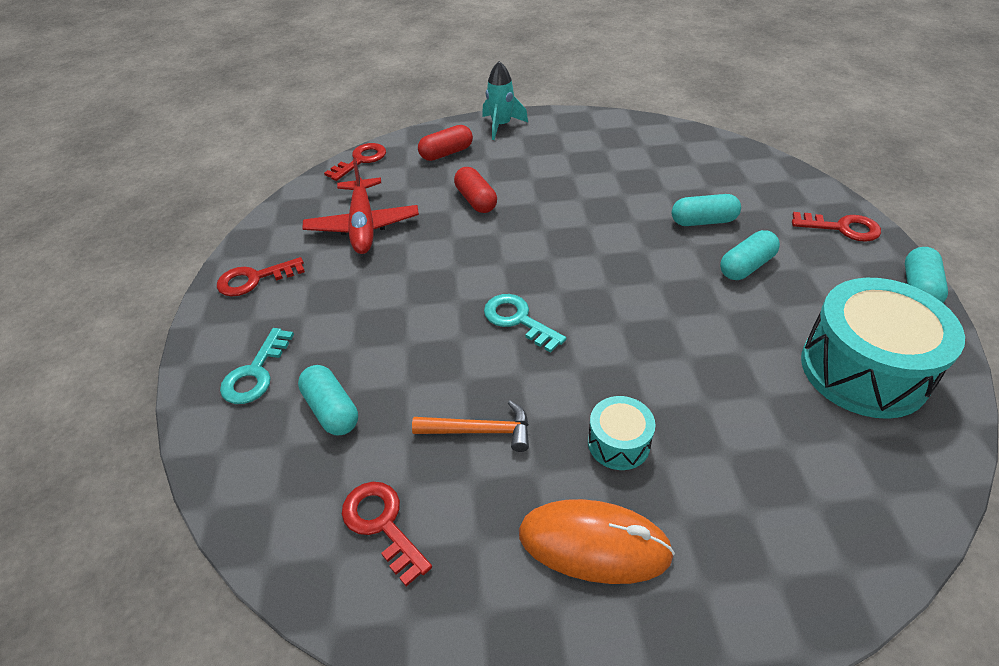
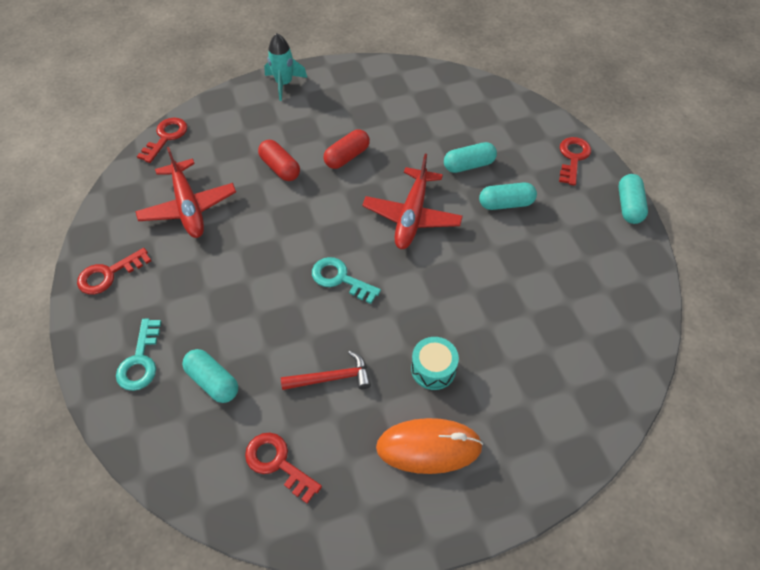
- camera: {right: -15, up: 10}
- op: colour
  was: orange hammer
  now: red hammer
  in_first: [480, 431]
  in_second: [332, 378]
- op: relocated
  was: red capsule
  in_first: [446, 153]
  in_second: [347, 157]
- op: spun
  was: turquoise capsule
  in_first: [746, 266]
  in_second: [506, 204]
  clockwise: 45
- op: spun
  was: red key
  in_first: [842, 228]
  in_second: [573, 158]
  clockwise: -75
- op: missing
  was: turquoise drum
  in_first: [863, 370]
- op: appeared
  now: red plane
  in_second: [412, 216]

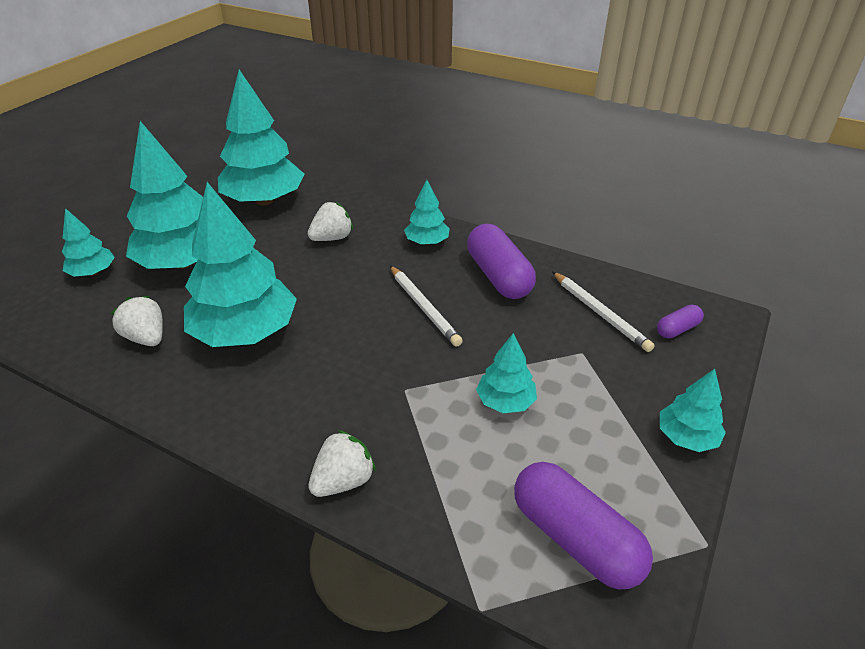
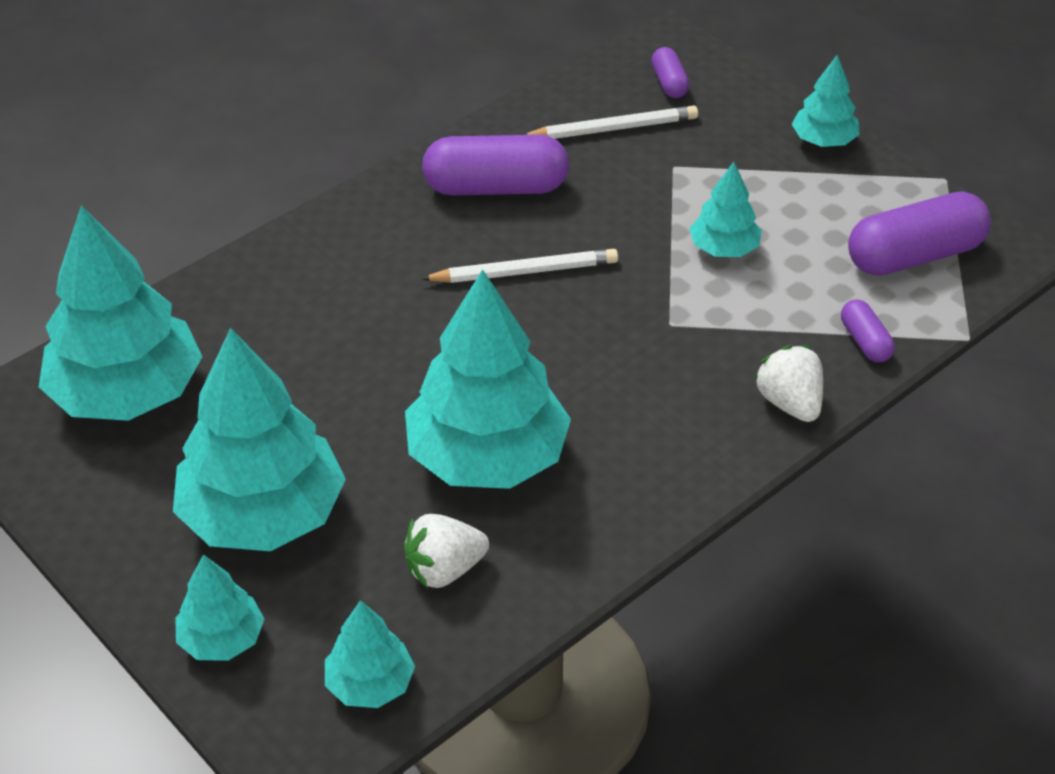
- camera: {right: -70, up: 5}
- op: missing
  was: white strawberry
  in_first: [332, 238]
- op: relocated
  was: turquoise tree
  in_first: [427, 242]
  in_second: [370, 684]
- op: appeared
  now: purple capsule
  in_second: [865, 341]

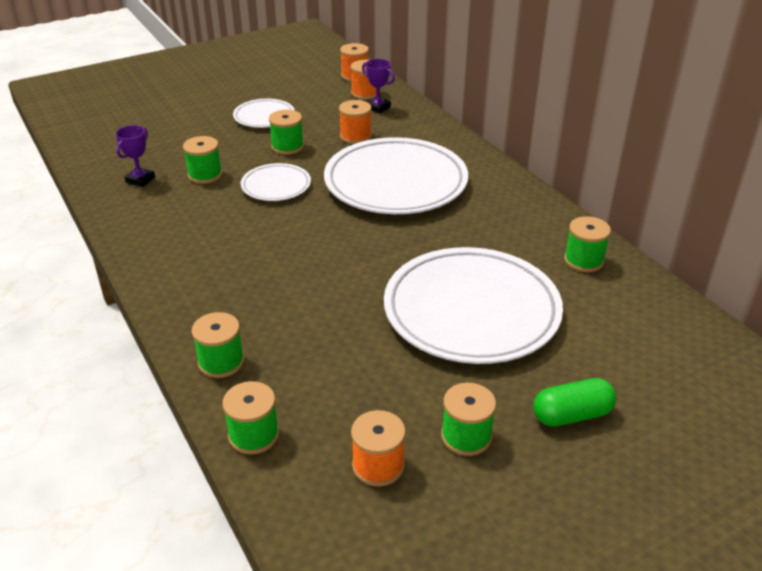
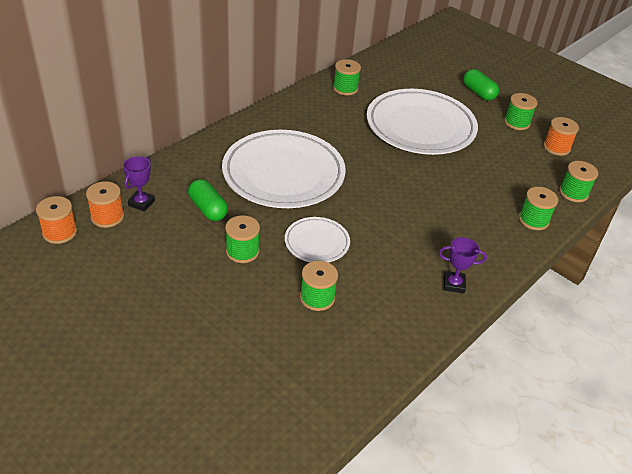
- camera: {right: -110, up: 5}
- op: relocated
  was: purple trophy
  in_first: [140, 179]
  in_second: [453, 284]
- op: missing
  was: white plate
  in_first: [264, 117]
- op: exchanged
  was: orange spool
  now: green capsule
  in_first: [355, 136]
  in_second: [208, 209]

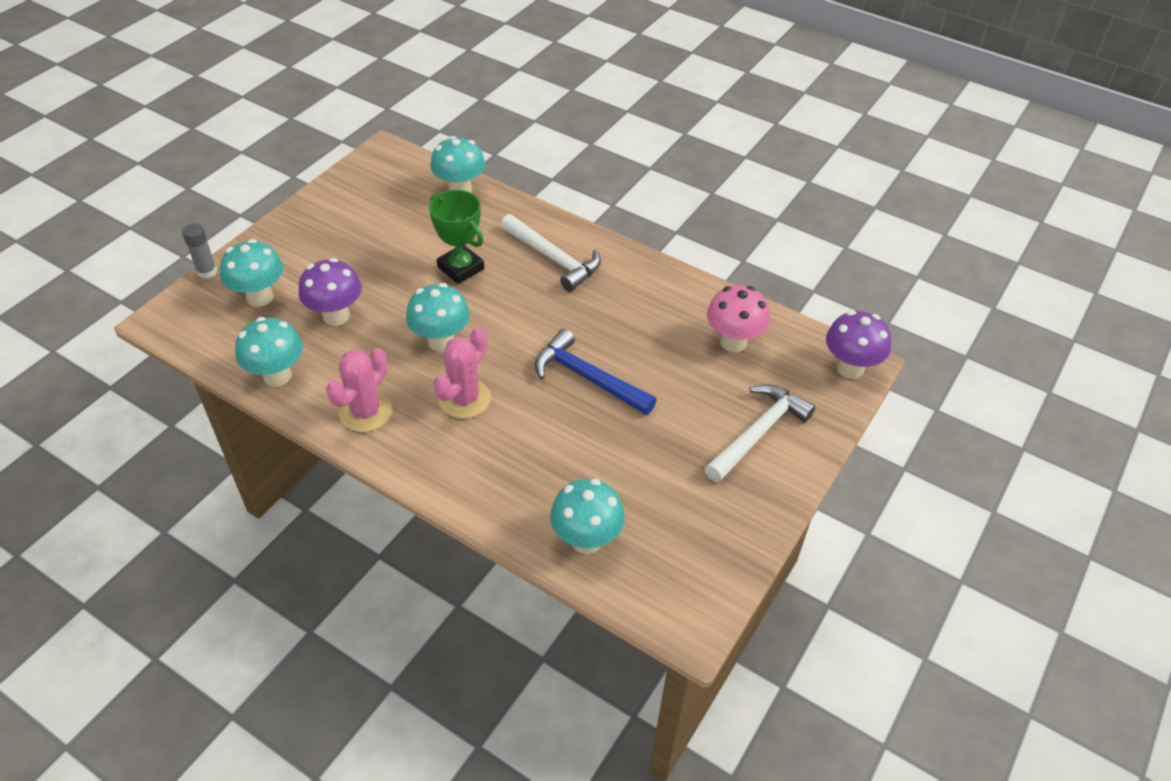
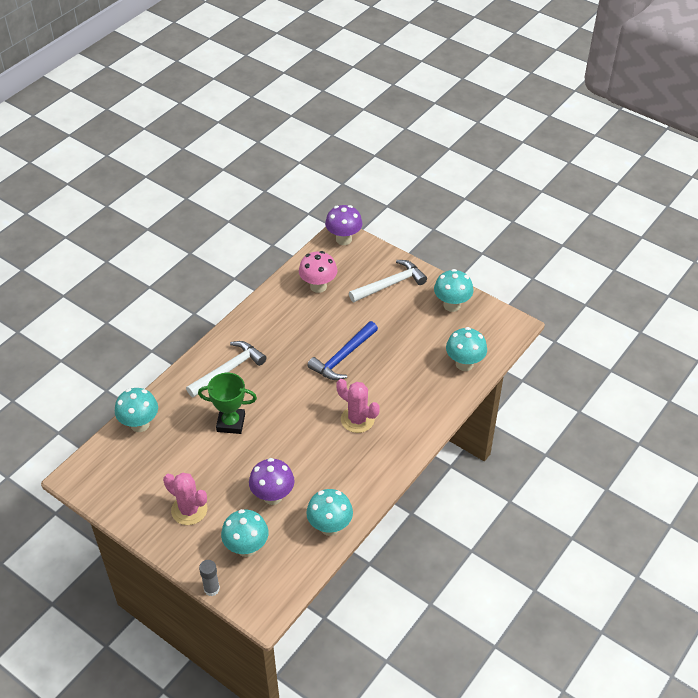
- camera: {right: -85, up: 0}
- op: relocated
  was: pink cactus
  in_first: [366, 412]
  in_second: [189, 510]
- op: relocated
  was: turquoise mushroom
  in_first: [441, 341]
  in_second: [452, 305]
- op: spun
  was: green trophy
  in_first: [461, 268]
  in_second: [231, 423]
  clockwise: 45
- op: spun
  was: white hammer
  in_first: [758, 432]
  in_second: [390, 284]
  clockwise: 105

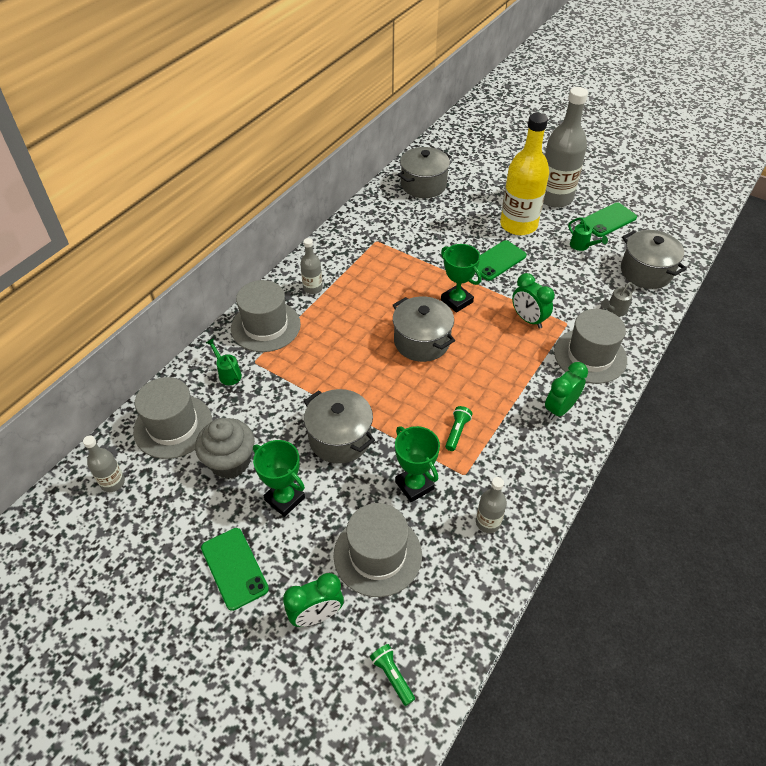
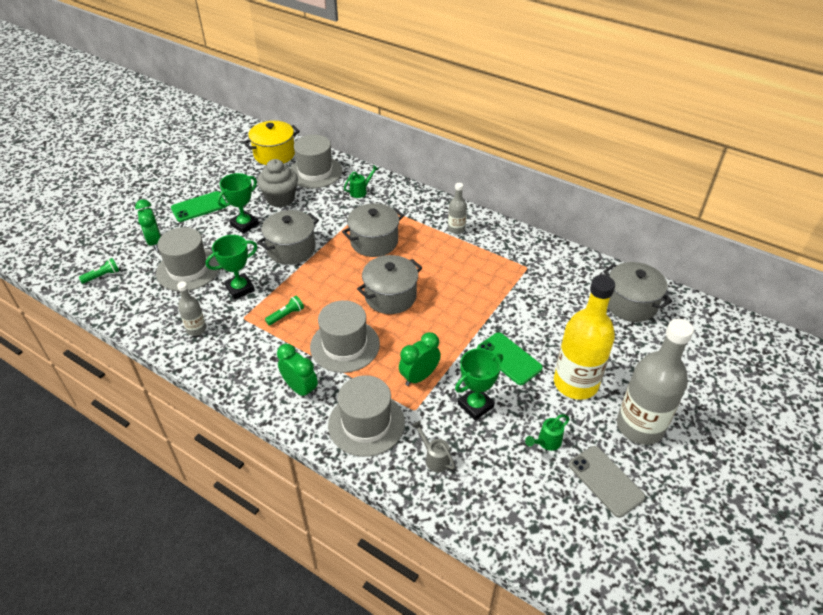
- camera: {right: 90, up: -5}
- op: exchanged
  was: grey bottle
  now: yellow pot
  in_first: [113, 482]
  in_second: [274, 154]
- op: relocated
  was: grey hat
  in_first: [265, 326]
  in_second: [345, 345]
- op: relocated
  was: green trophy
  in_first: [456, 301]
  in_second: [475, 405]
- op: spun
  was: green flashlight
  in_first: [457, 432]
  in_second: [286, 315]
  clockwise: -60
- op: colour
  was: green phone
  now: grey phone
  in_first: [608, 220]
  in_second: [606, 481]
- op: relocated
  was: grey pot
  in_first: [646, 272]
  in_second: [374, 242]

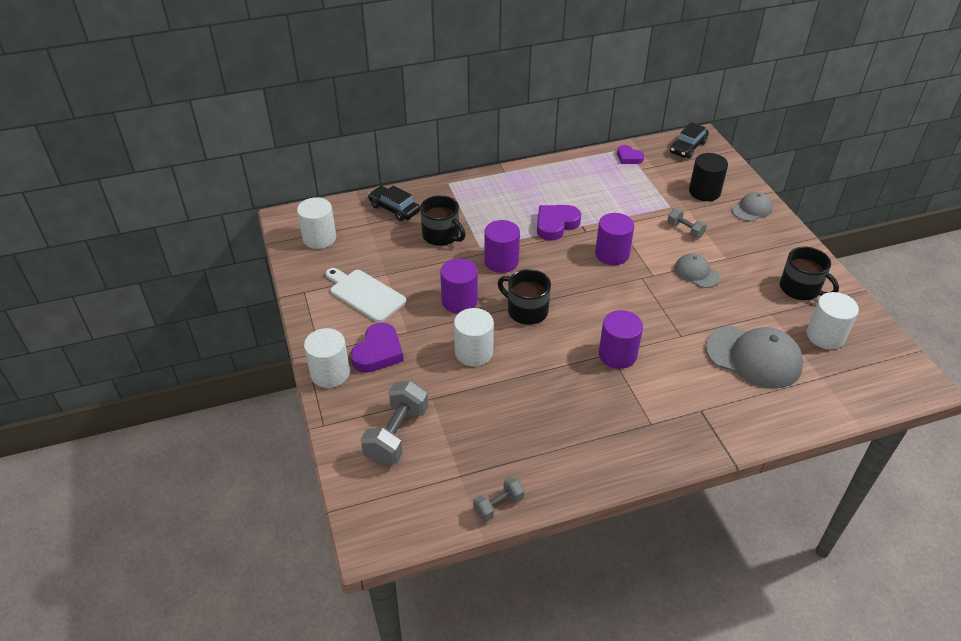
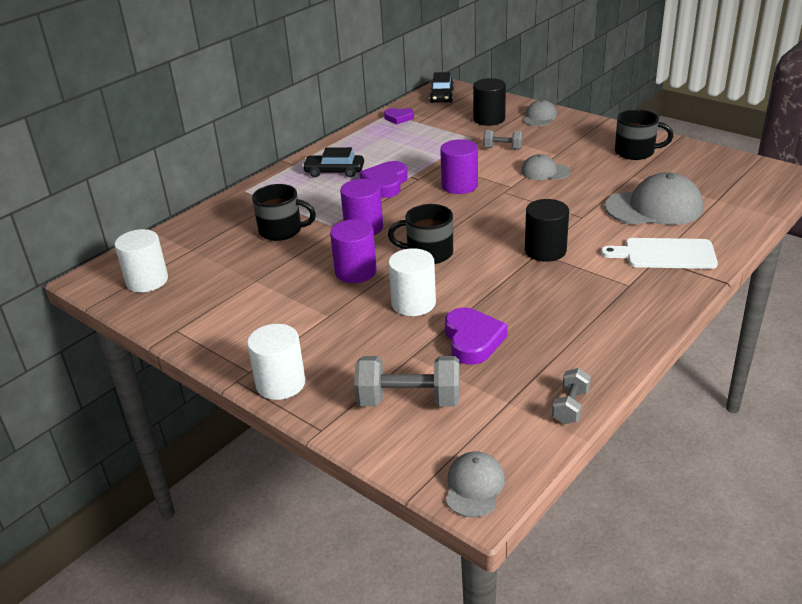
- camera: {right: -30, up: -10}
- op: relocated
  was: white cutting board
  in_first: [365, 294]
  in_second: [665, 254]
- op: relocated
  was: purple heart
  in_first: [378, 352]
  in_second: [472, 340]
- op: spun
  was: grey dumbbell
  in_first: [396, 435]
  in_second: [409, 400]
  clockwise: -75
- op: relocated
  was: black car
  in_first: [394, 209]
  in_second: [334, 171]
- op: colour
  was: purple cylinder
  now: black cylinder
  in_first: [617, 354]
  in_second: [545, 250]
- op: missing
  was: white cylinder
  in_first: [825, 336]
- op: appeared
  now: grey cap
  in_second: [474, 486]

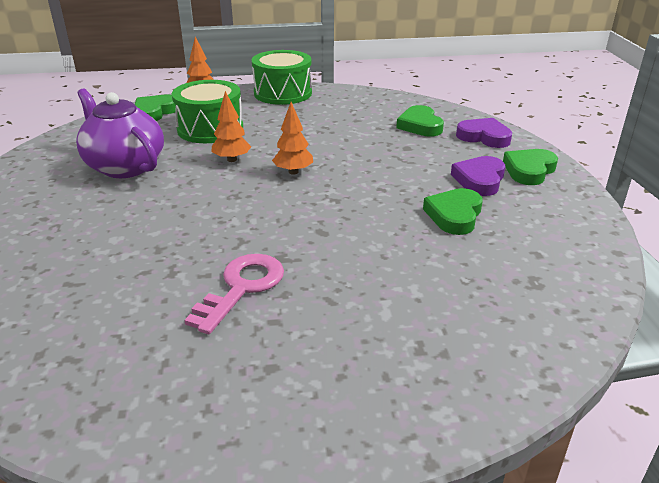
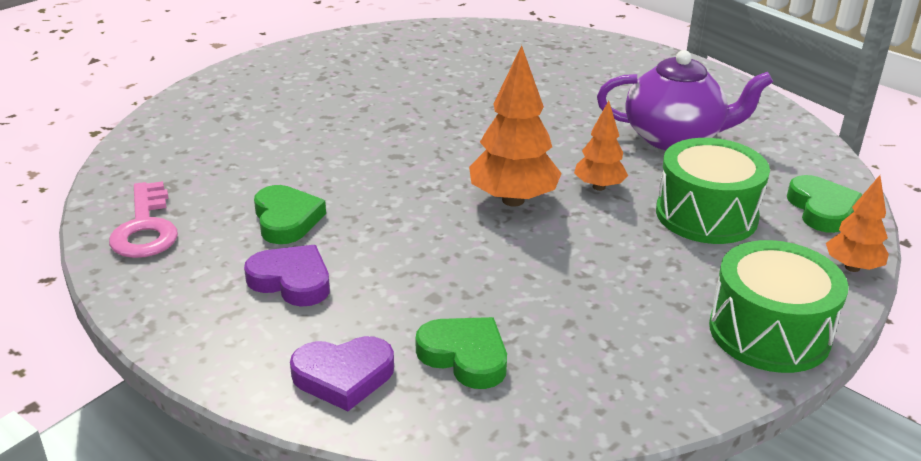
- camera: {right: 140, up: 0}
- op: relocated
  was: pink key
  in_first: [242, 287]
  in_second: [145, 228]
- op: size
  was: orange tree
  in_first: [293, 172]
  in_second: [513, 200]
  ratio: 1.68
- op: spun
  was: purple heart
  in_first: [479, 180]
  in_second: [291, 281]
  clockwise: -45
- op: missing
  was: green heart
  in_first: [529, 170]

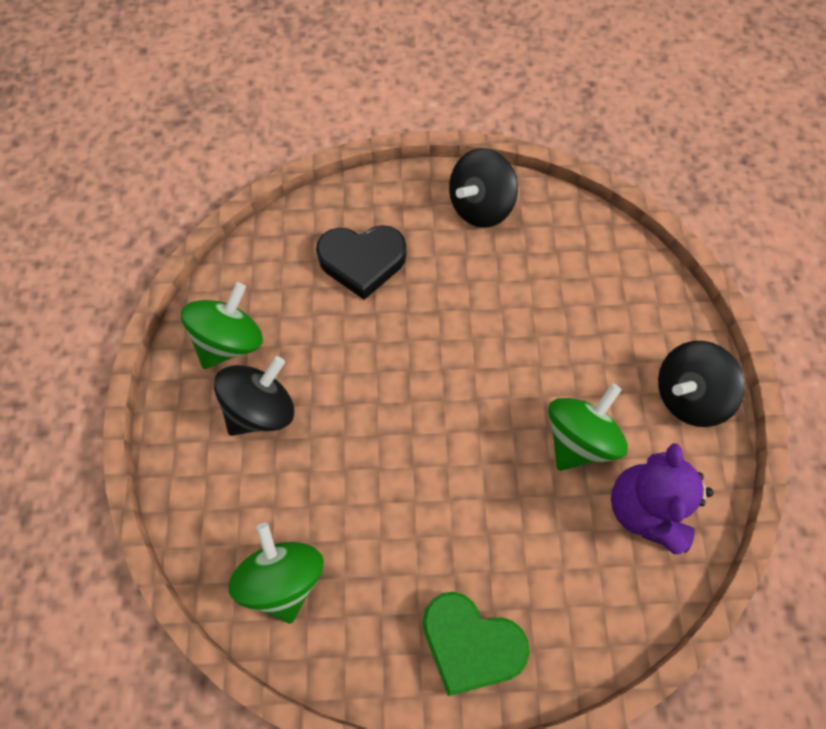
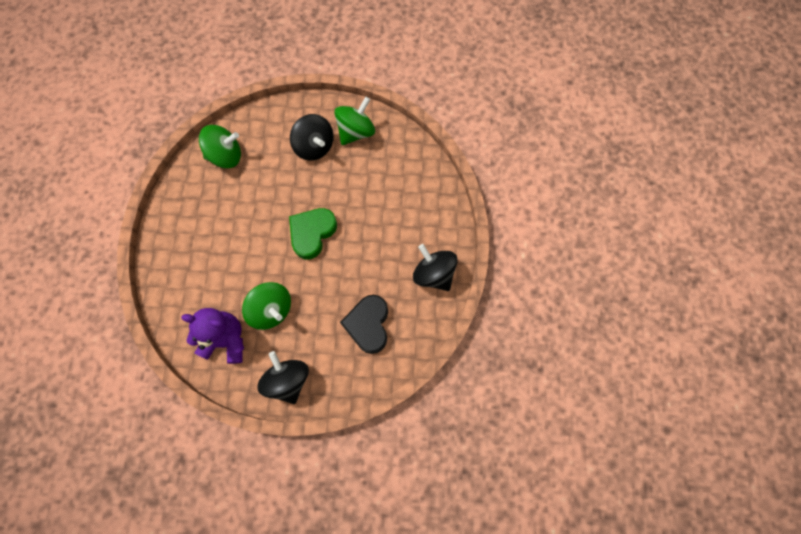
- camera: {right: 95, up: 5}
- op: spun
  was: green spinning top
  in_first: [230, 341]
  in_second: [356, 132]
  clockwise: -90
- op: relocated
  was: black heart
  in_first: [362, 262]
  in_second: [368, 325]
- op: relocated
  was: green heart
  in_first: [470, 643]
  in_second: [312, 233]

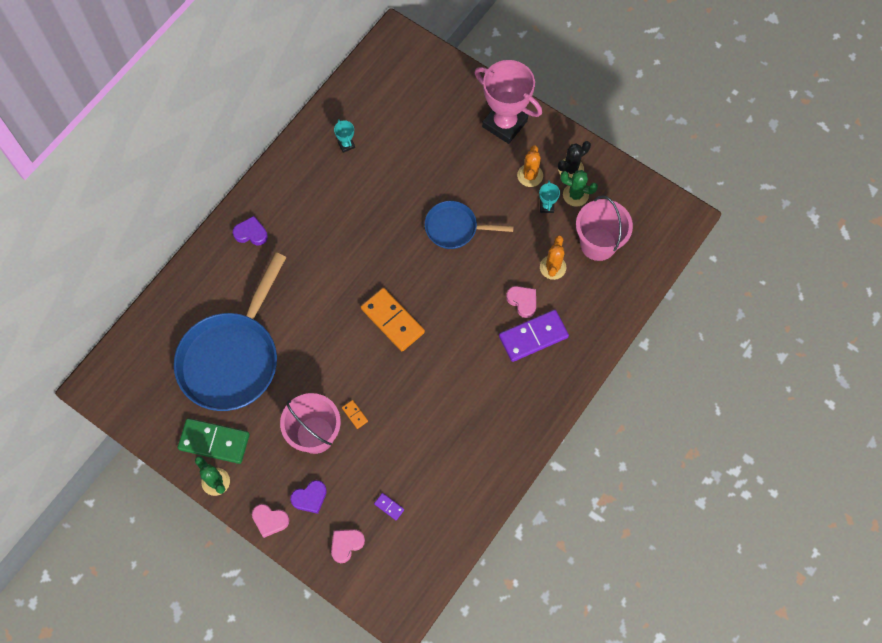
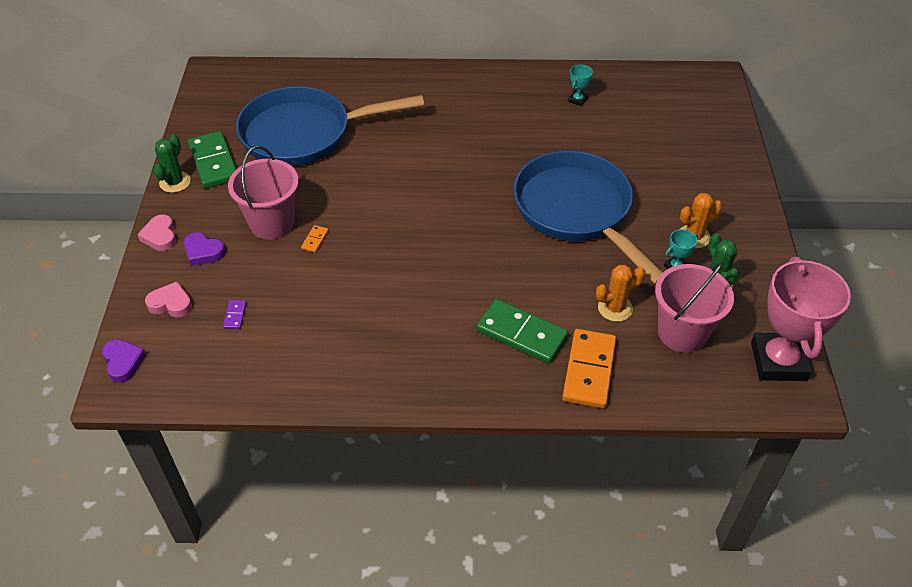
- camera: {right: 55, up: -20}
- op: relocated
  was: purple heart
  in_first: [251, 233]
  in_second: [123, 362]
- op: relocated
  was: orange domino
  in_first: [392, 320]
  in_second: [589, 370]
- op: size
  was: blue pan
  in_first: [455, 228]
  in_second: [576, 211]
  ratio: 1.88
- op: relocated
  was: pink trophy
  in_first: [504, 124]
  in_second: [778, 361]
- op: colour
  was: purple domino
  now: green domino
  in_first: [533, 337]
  in_second: [521, 334]
- op: missing
  was: pink heart
  in_first: [522, 301]
- op: missing
  was: black cactus
  in_first: [571, 169]

